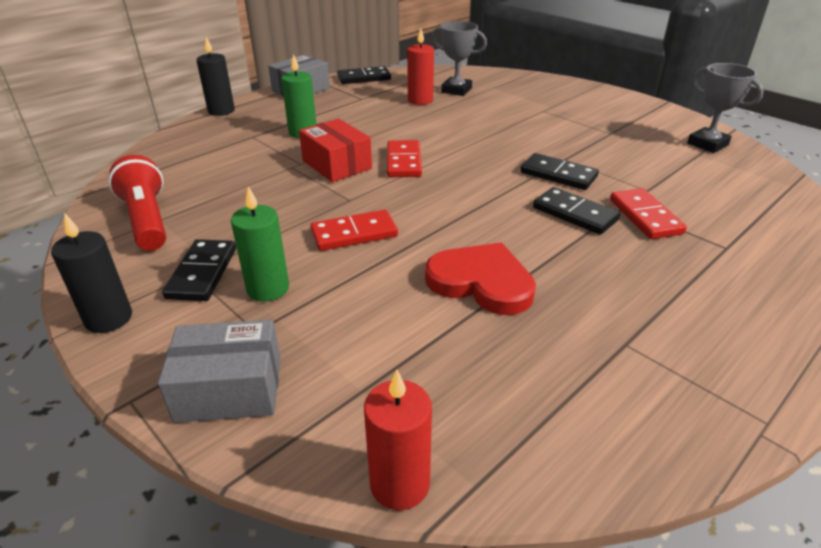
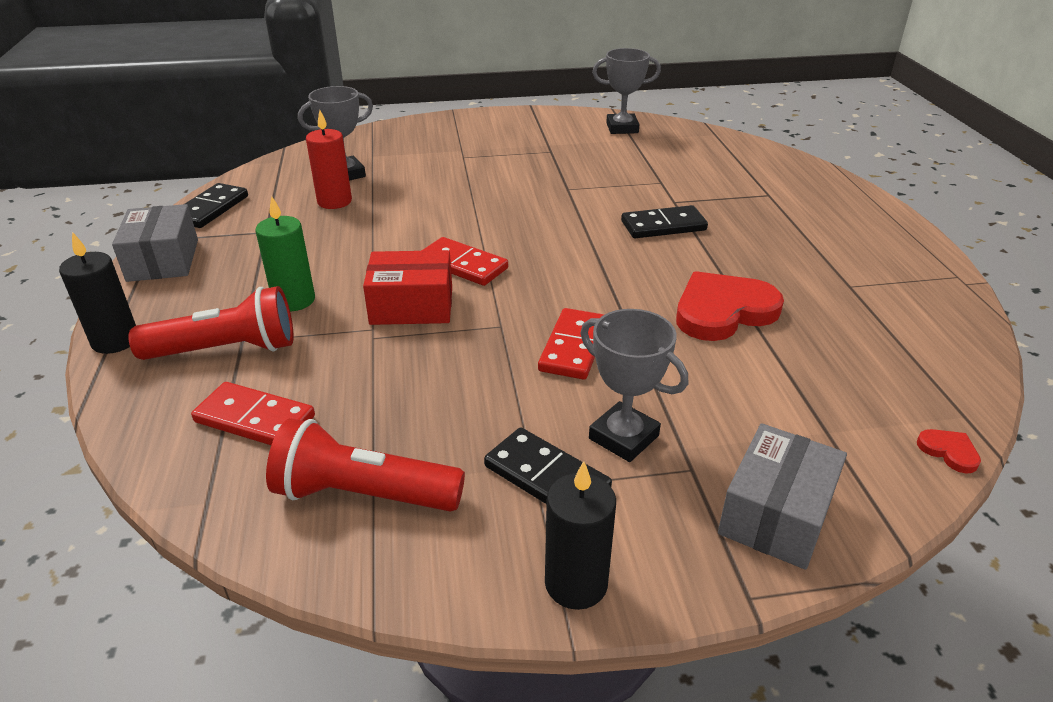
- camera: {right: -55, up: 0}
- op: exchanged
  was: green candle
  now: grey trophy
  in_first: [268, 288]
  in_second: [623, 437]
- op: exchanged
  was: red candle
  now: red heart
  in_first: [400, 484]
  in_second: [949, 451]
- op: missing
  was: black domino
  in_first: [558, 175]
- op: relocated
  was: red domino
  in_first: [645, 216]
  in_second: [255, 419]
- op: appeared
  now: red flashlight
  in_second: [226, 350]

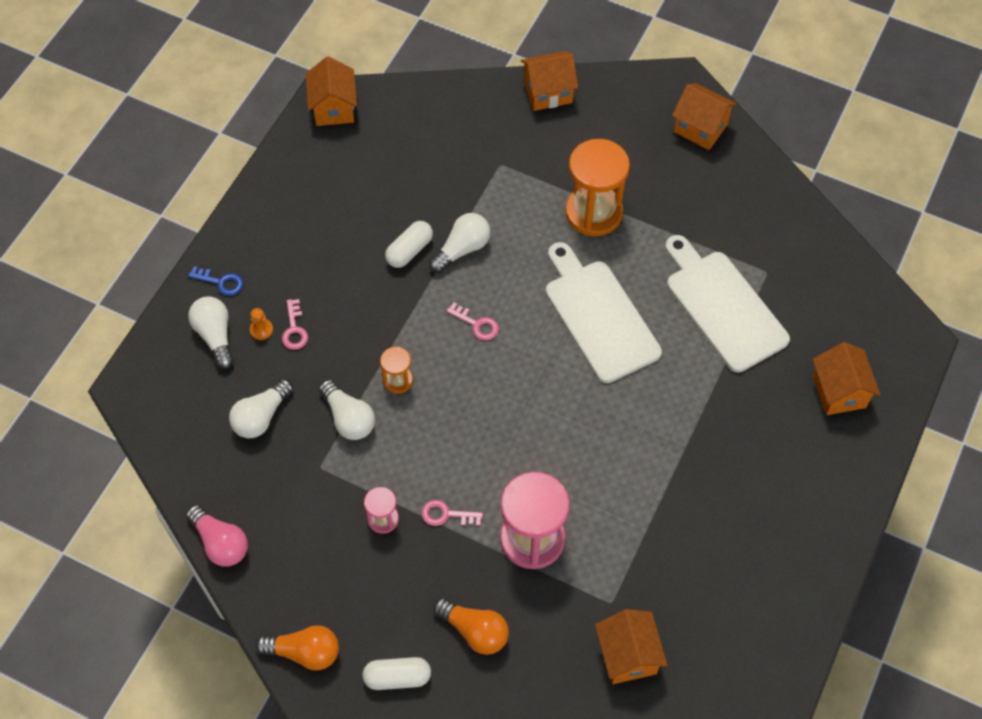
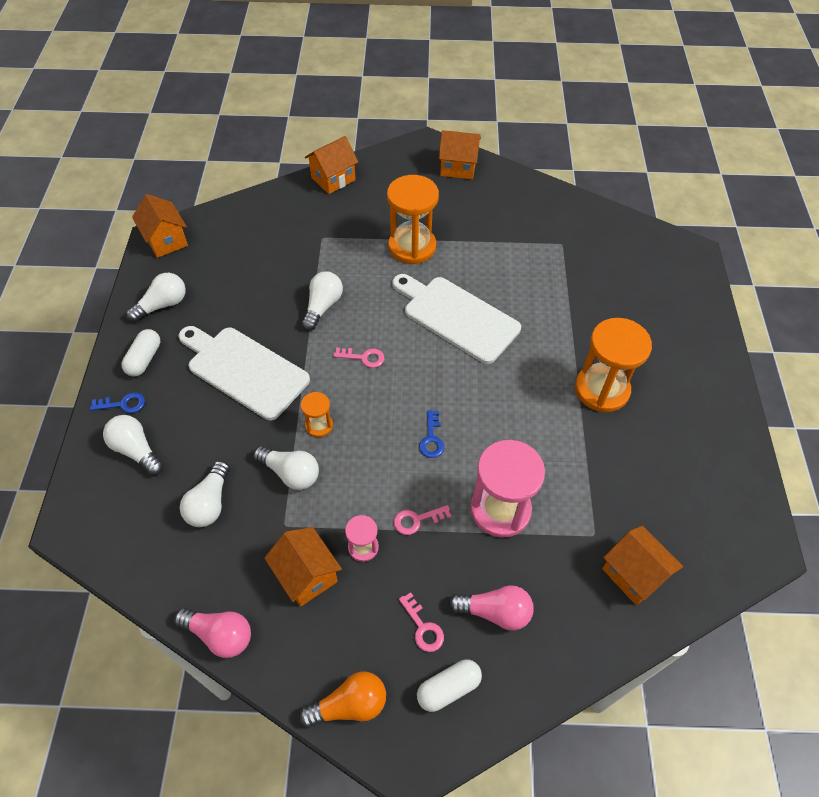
- camera: {right: -25, up: -5}
- op: missing
  was: orange pawn
  in_first: [261, 330]
- op: relocated
  was: pink key
  in_first: [294, 329]
  in_second: [423, 627]
- op: relocated
  was: white capsule
  in_first: [409, 251]
  in_second: [144, 359]
- op: colour
  was: orange light bulb
  now: pink light bulb
  in_first: [474, 631]
  in_second: [495, 612]
- op: relocated
  was: white cutting board
  in_first: [722, 306]
  in_second: [244, 370]
- op: relocated
  was: orange house
  in_first: [839, 392]
  in_second: [306, 575]
- op: appeared
  now: white light bulb
  in_second: [162, 305]
- op: appeared
  now: blue key
  in_second: [431, 439]
- op: appeared
  now: orange hourglass
  in_second: [601, 389]

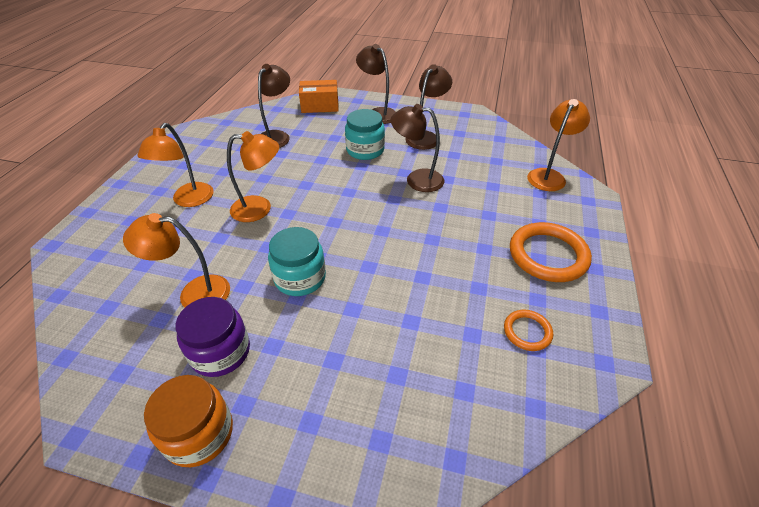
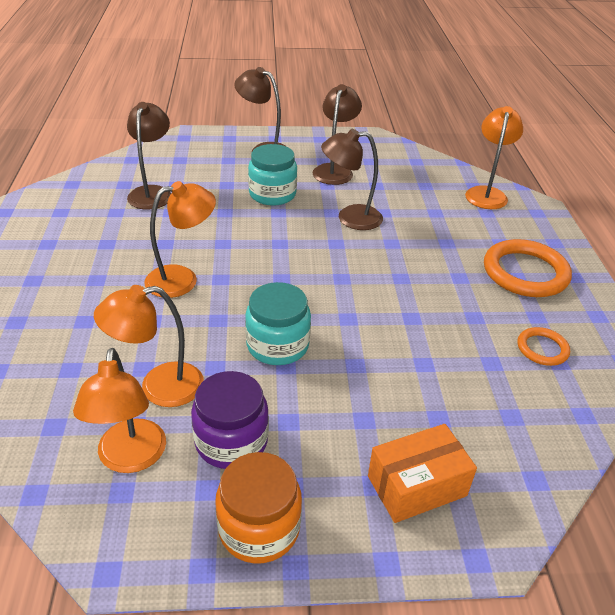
- camera: {right: -20, up: -5}
- op: relocated
  was: orange lamp
  in_first: [189, 200]
  in_second: [130, 458]
- op: relocated
  was: orange box
  in_first: [320, 106]
  in_second: [417, 486]

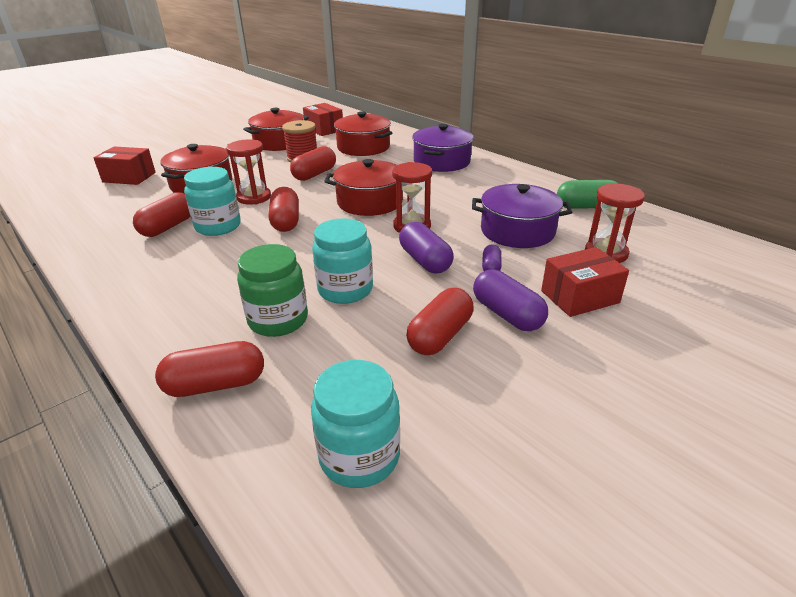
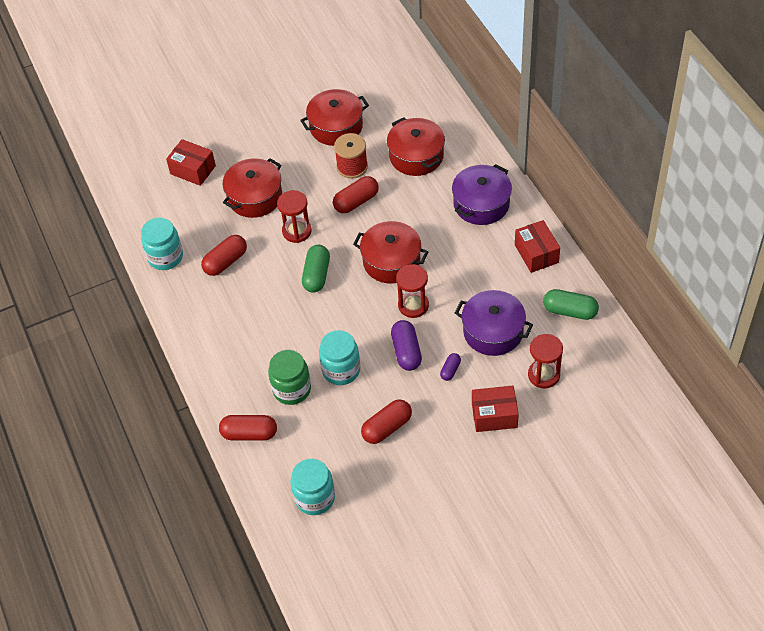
- camera: {right: 20, up: 20}
- op: relocated
  was: turquoise jar
  in_first: [218, 226]
  in_second: [165, 257]
- op: colour
  was: red capsule
  now: green capsule
  in_first: [286, 221]
  in_second: [317, 275]
- op: relocated
  was: red box
  in_first: [324, 129]
  in_second: [536, 254]
- op: missing
  was: purple capsule
  in_first: [507, 314]

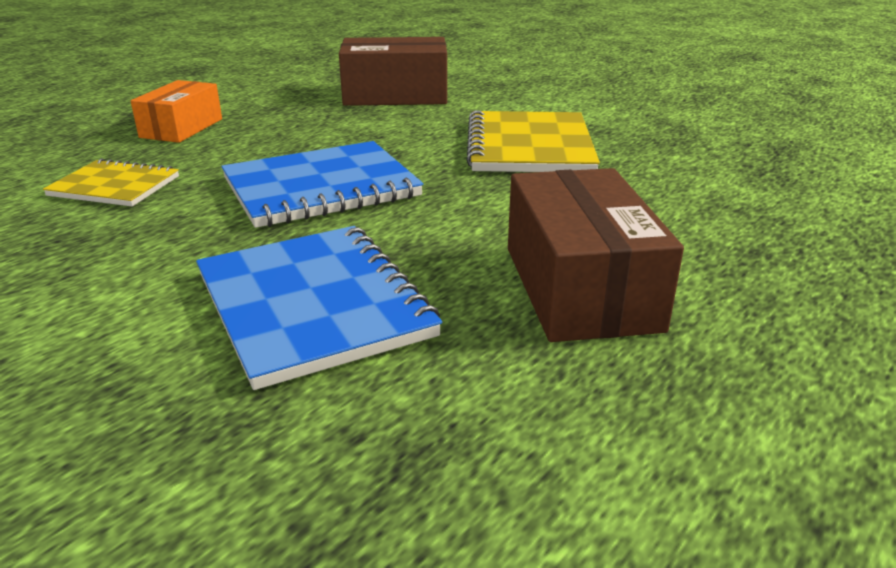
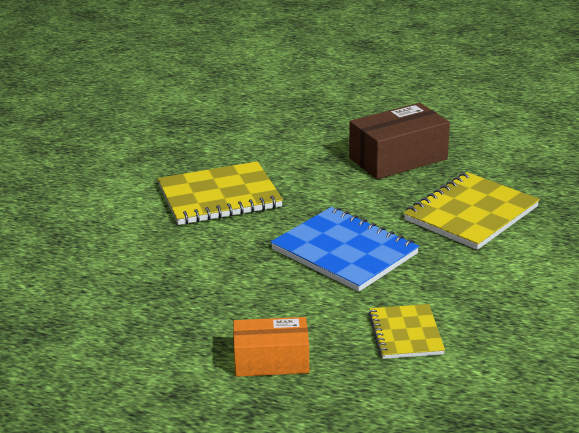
- camera: {right: -110, up: 0}
- op: colour
  was: blue notebook
  now: yellow notebook
  in_first: [313, 305]
  in_second: [471, 214]
- op: missing
  was: brown box
  in_first: [395, 95]

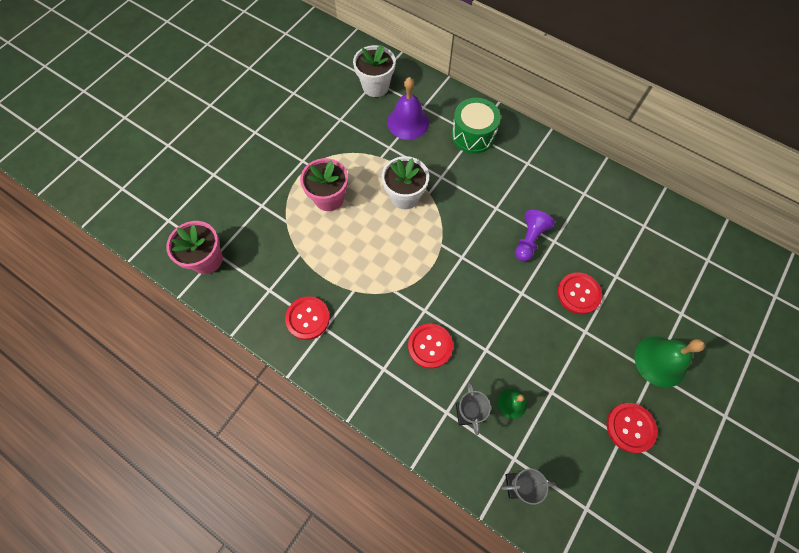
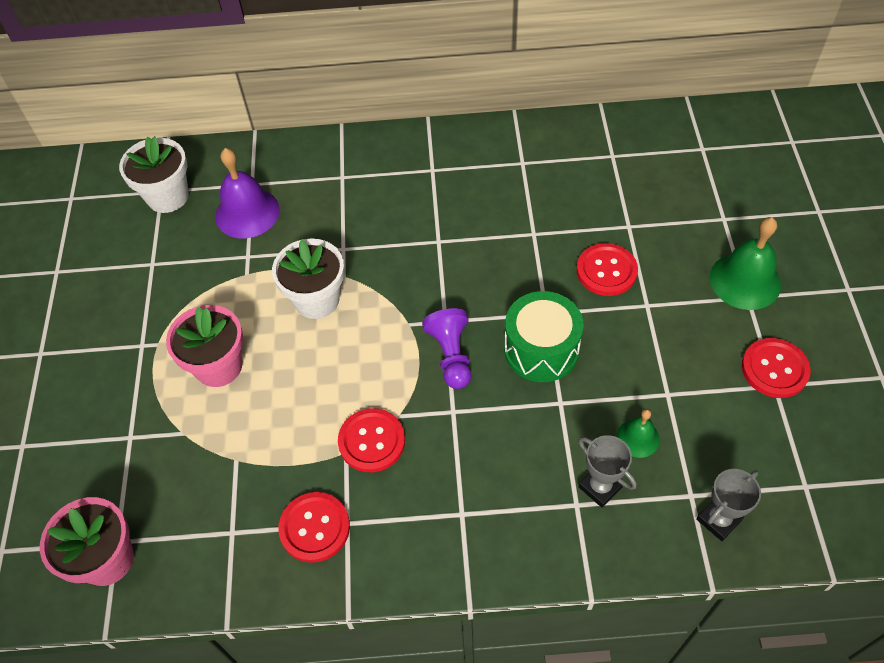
- camera: {right: -35, up: -10}
- op: relocated
  was: red button
  in_first: [430, 346]
  in_second: [371, 441]
- op: relocated
  was: green drum
  in_first: [473, 135]
  in_second: [541, 349]
- op: relocated
  was: purple pawn
  in_first: [529, 240]
  in_second: [451, 355]

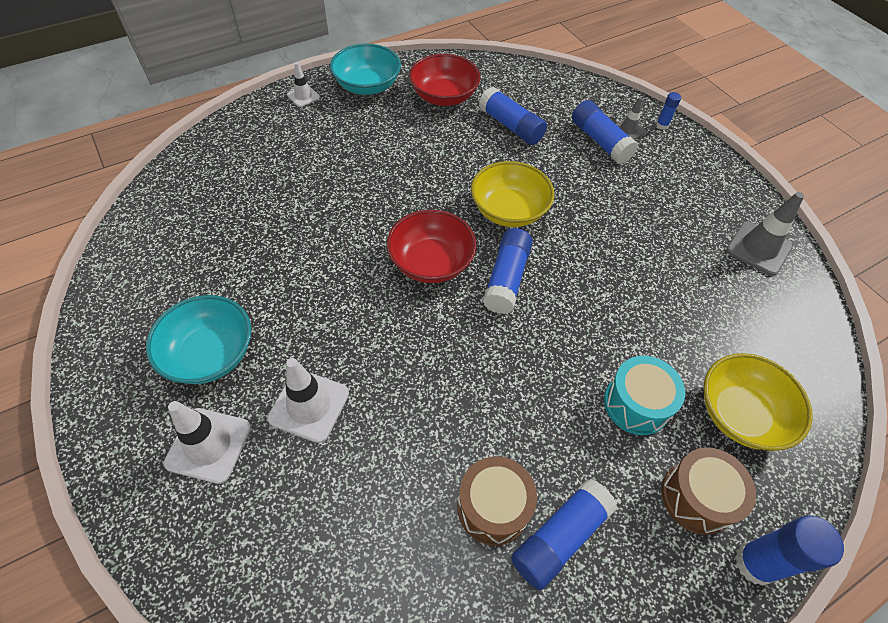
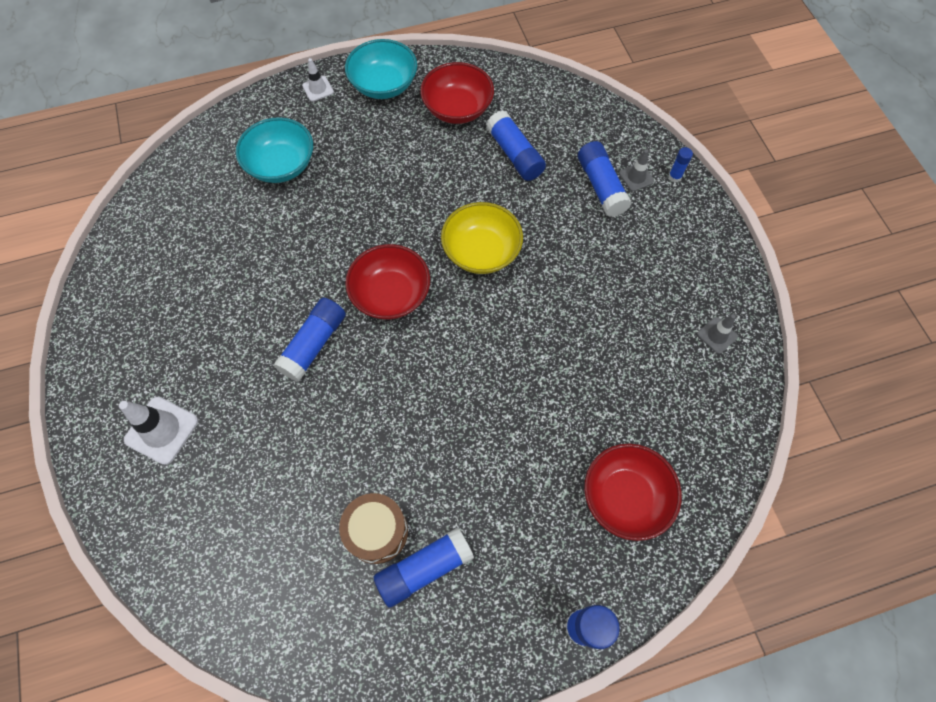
- camera: {right: 15, up: 10}
- op: relocated
  was: turquoise bowl
  in_first: [210, 354]
  in_second: [281, 165]
- op: missing
  was: white traffic cone
  in_first: [309, 405]
- op: relocated
  was: blue glue stick
  in_first: [506, 279]
  in_second: [314, 344]
- op: missing
  was: turquoise drum
  in_first: [636, 404]
- op: missing
  was: brown drum
  in_first: [697, 497]
- op: colour
  was: yellow bowl
  now: red bowl
  in_first: [740, 414]
  in_second: [625, 497]
- op: size
  was: grey traffic cone
  in_first: [758, 248]
  in_second: [717, 335]
  ratio: 0.58

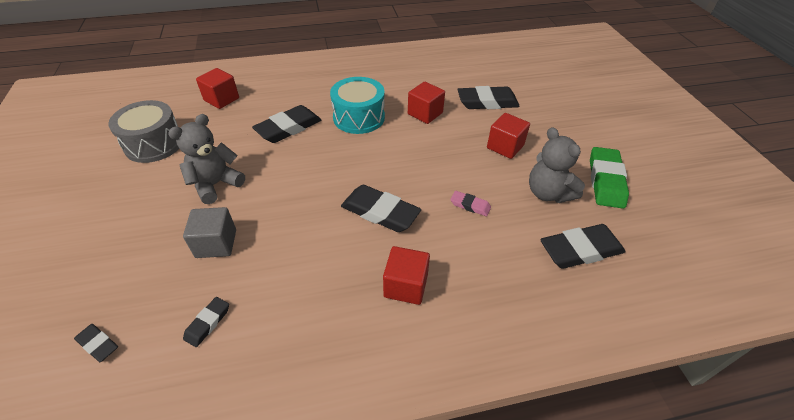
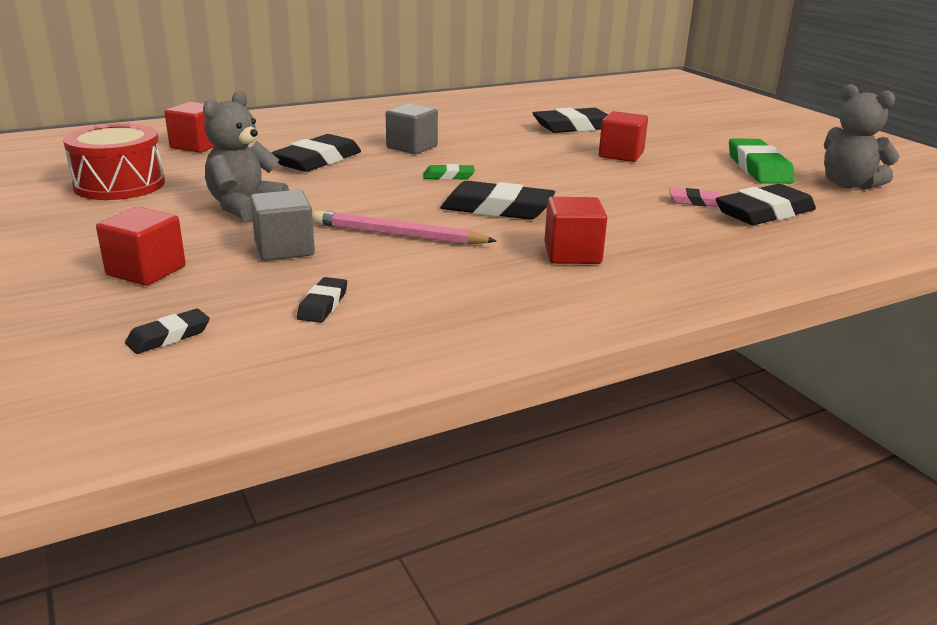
- camera: {right: -15, up: -20}
- op: spun
  was: black eraser
  in_first: [98, 344]
  in_second: [169, 336]
  clockwise: -60
- op: colour
  was: grey drum
  now: red drum
  in_first: [154, 144]
  in_second: [120, 185]
- op: exchanged
  was: turquoise drum
  now: grey cube
  in_first: [359, 117]
  in_second: [412, 147]
- op: relocated
  was: red cube
  in_first: [425, 113]
  in_second: [146, 271]
- op: relocated
  was: pink eraser
  in_first: [470, 205]
  in_second: [695, 202]
- op: relocated
  was: grey teddy bear
  in_first: [548, 193]
  in_second: [848, 185]
- op: appeared
  now: pink pencil
  in_second: [398, 234]
- op: appeared
  now: green eraser
  in_second: [448, 176]

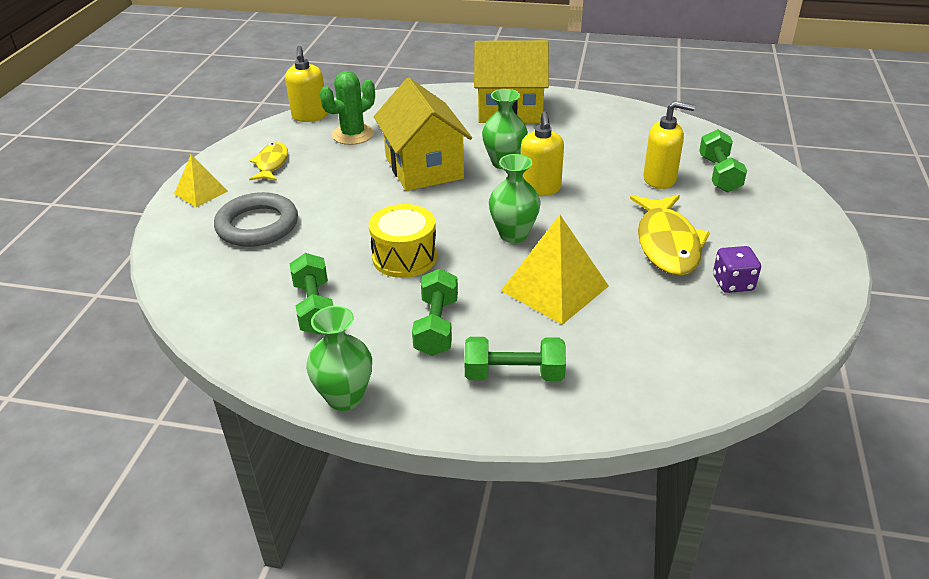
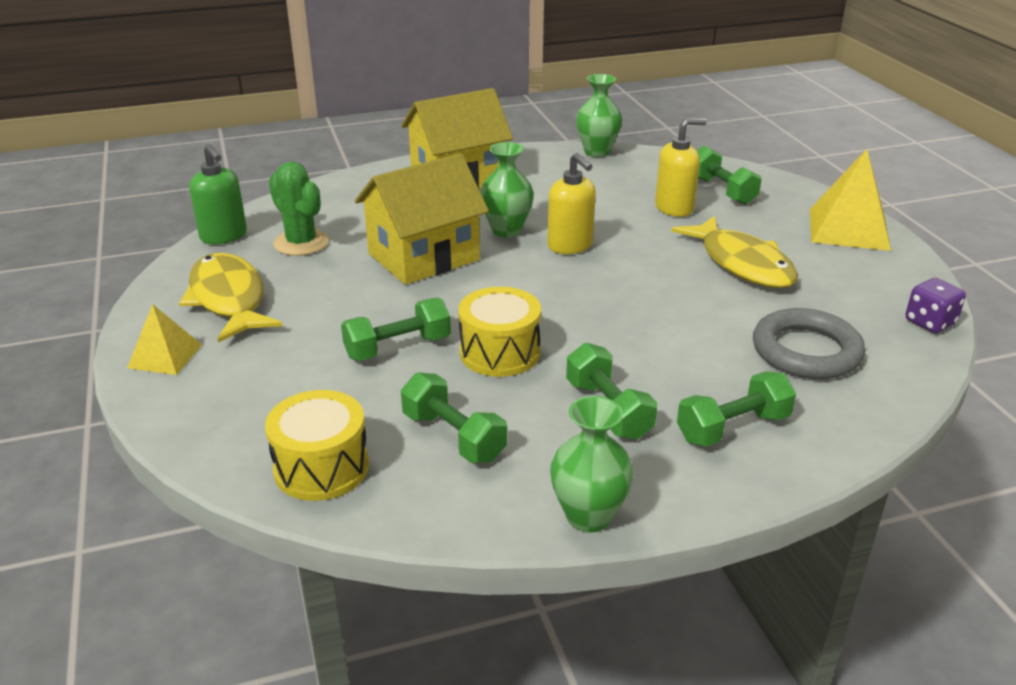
- camera: {right: -30, up: -5}
- op: relocated
  was: grey ring
  in_first: [257, 225]
  in_second: [806, 351]
- op: size
  was: yellow fish
  in_first: [271, 164]
  in_second: [229, 299]
  ratio: 1.69
- op: colour
  was: yellow soap dispenser
  now: green soap dispenser
  in_first: [310, 116]
  in_second: [224, 236]
- op: spun
  was: green cactus
  in_first: [353, 135]
  in_second: [301, 243]
  clockwise: -60
- op: spun
  was: yellow house
  in_first: [424, 168]
  in_second: [423, 257]
  clockwise: -75
- op: relocated
  was: green vase
  in_first: [513, 234]
  in_second: [597, 152]
- op: relocated
  was: yellow pyramid
  in_first: [555, 288]
  in_second: [849, 229]
- op: relocated
  was: purple dice
  in_first: [733, 283]
  in_second: [930, 322]
- op: appeared
  now: yellow drum
  in_second: [321, 467]
- op: appeared
  now: green dumbbell
  in_second: [398, 347]

